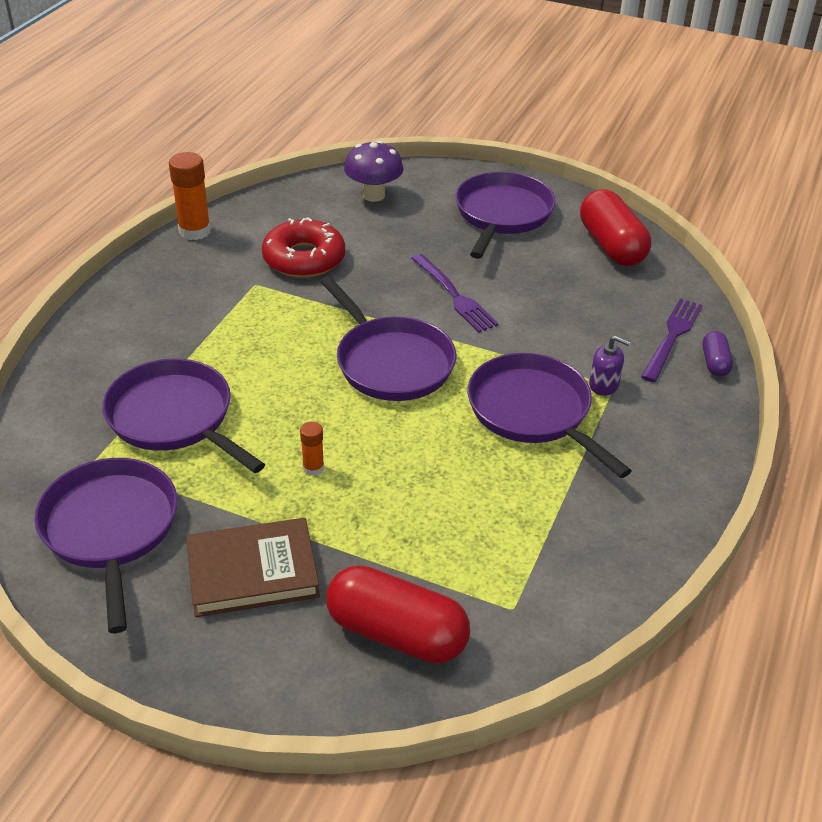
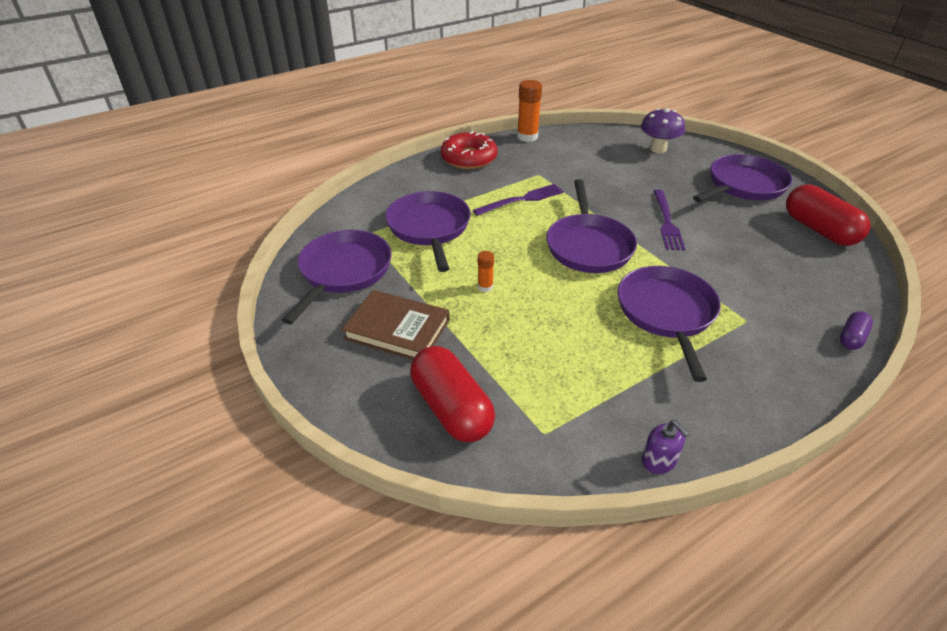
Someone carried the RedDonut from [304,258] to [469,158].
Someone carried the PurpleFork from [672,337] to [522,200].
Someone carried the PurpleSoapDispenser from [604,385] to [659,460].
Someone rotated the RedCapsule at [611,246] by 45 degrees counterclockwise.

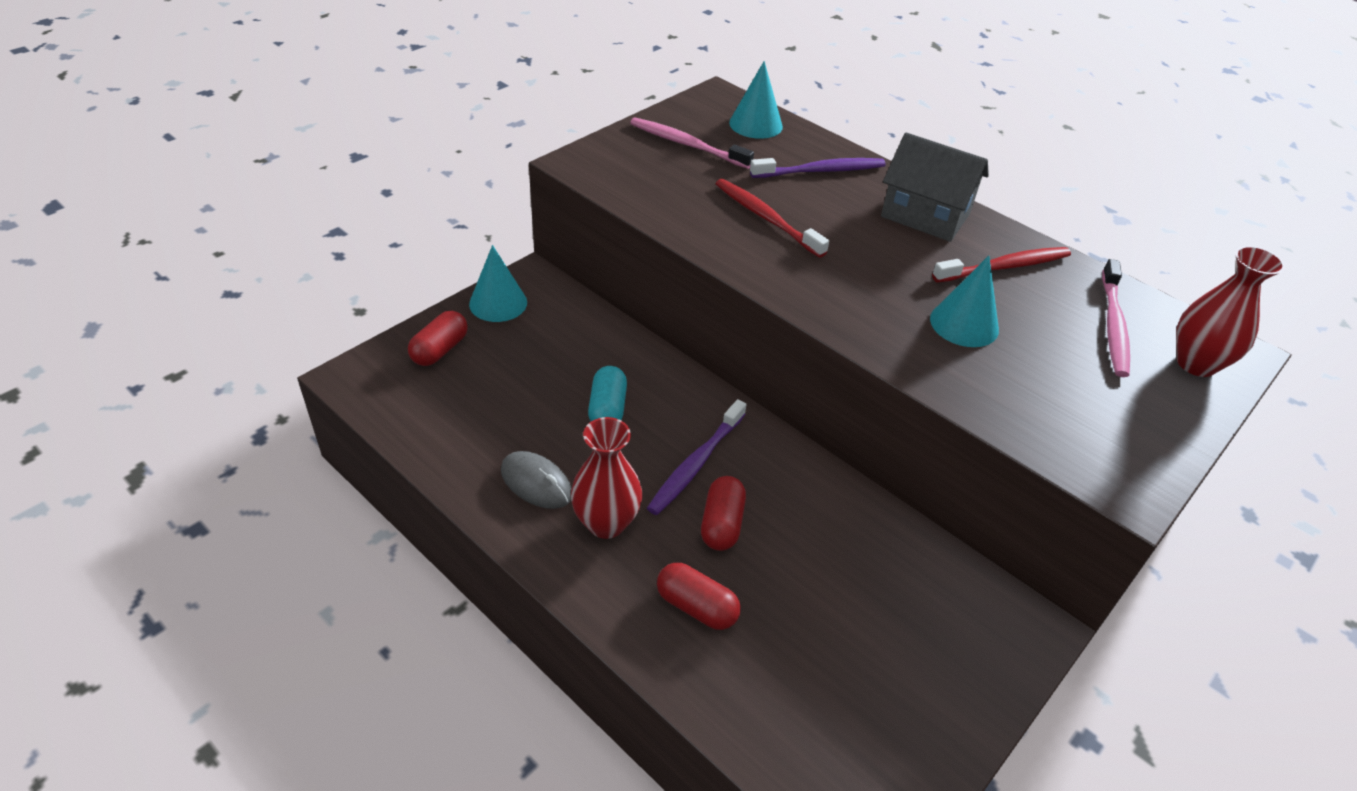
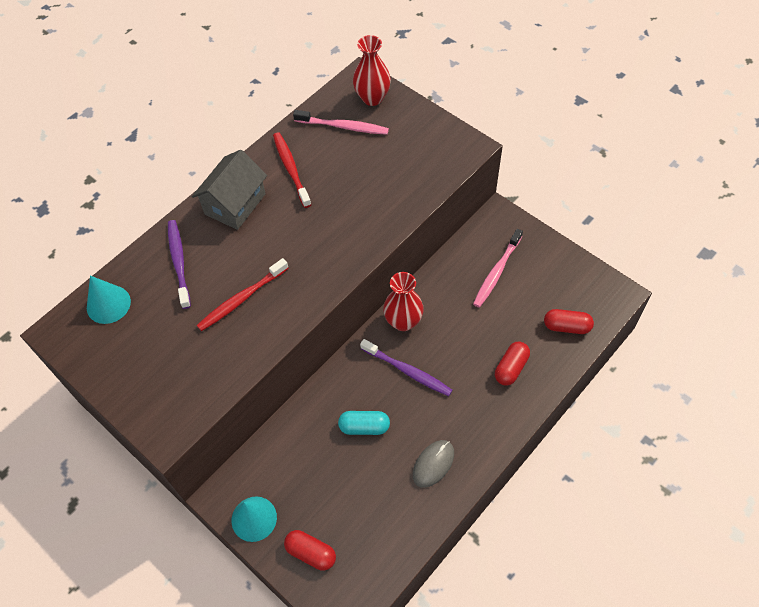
Someone carried the RedVase from [606,523] to [403,321].
Someone carried the PinkToothbrush from [687,144] to [496,272].
Someone carried the RedCapsule from [722,524] to [566,326].
Someone took away the TurquoiseCone at [964,324].

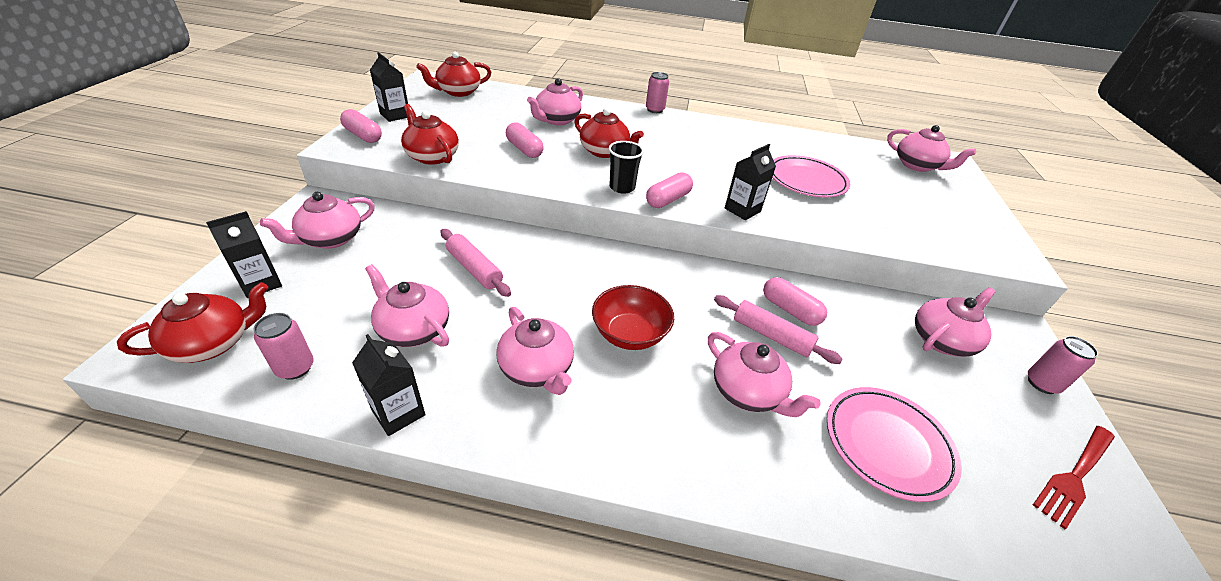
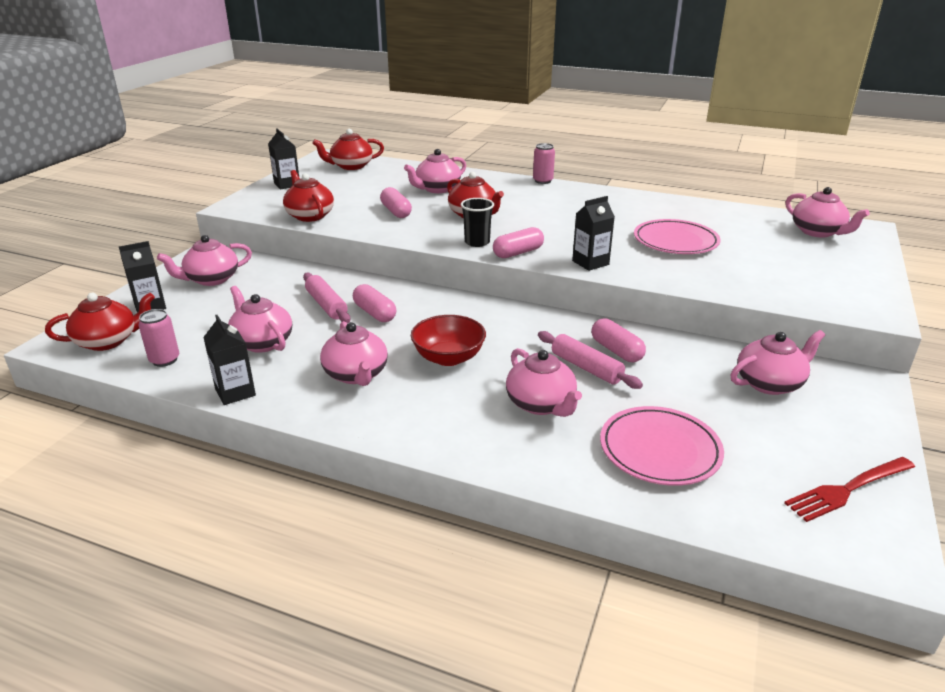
Someone carried the PinkCapsule from [363,135] to [375,313].
Someone took away the PinkCan at [1041,383].

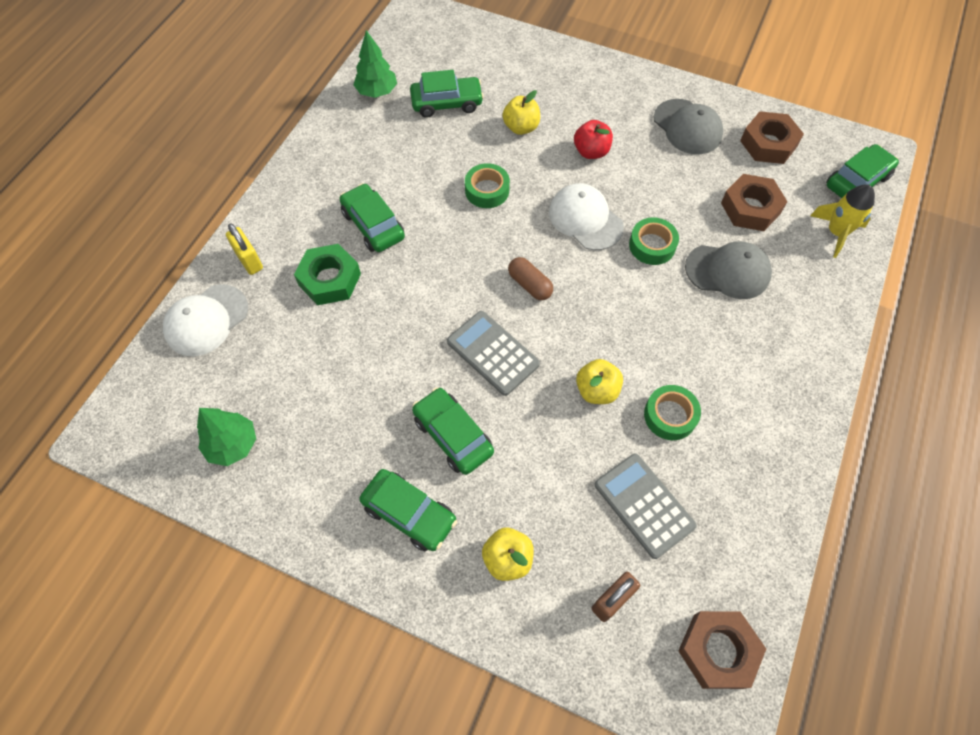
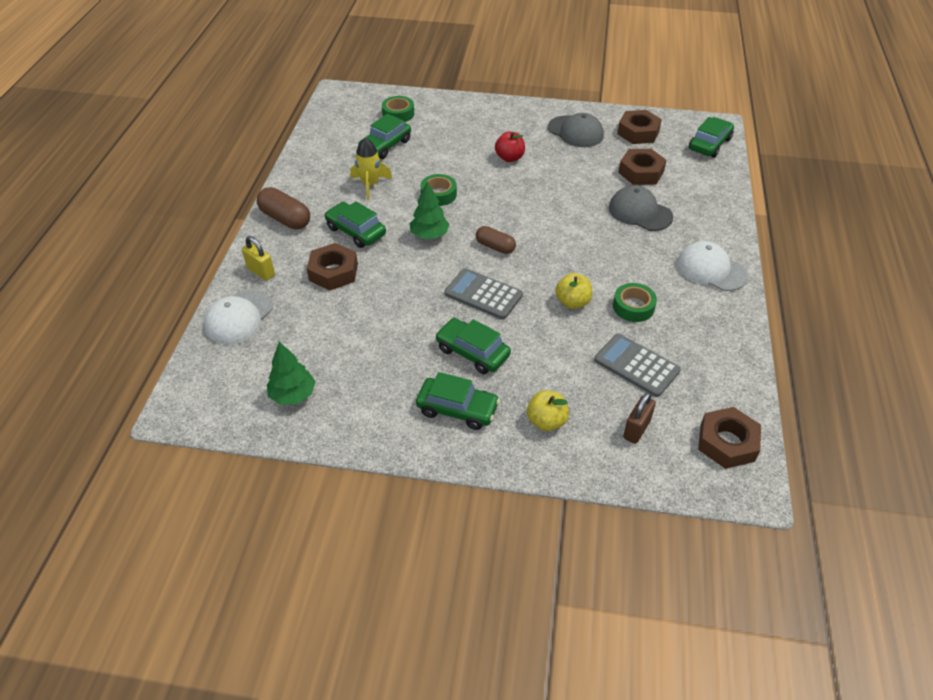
Someone put down the BrownCapsule at [285,219].
Someone repainted the GreenNut at [329,279], which became the BrownNut at [333,272].
Someone carried the YellowRocket from [836,233] to [370,185].
Someone rotated the GreenCar at [447,103] by 150 degrees clockwise.
Someone carried the GreenTape from [652,245] to [398,114].
Someone carried the GreenTree from [377,92] to [429,235].
Someone rotated the GreyCap at [728,271] by 135 degrees counterclockwise.
Someone carried the WhiteCap from [585,219] to [711,269].
Someone took away the YellowApple at [521,127].

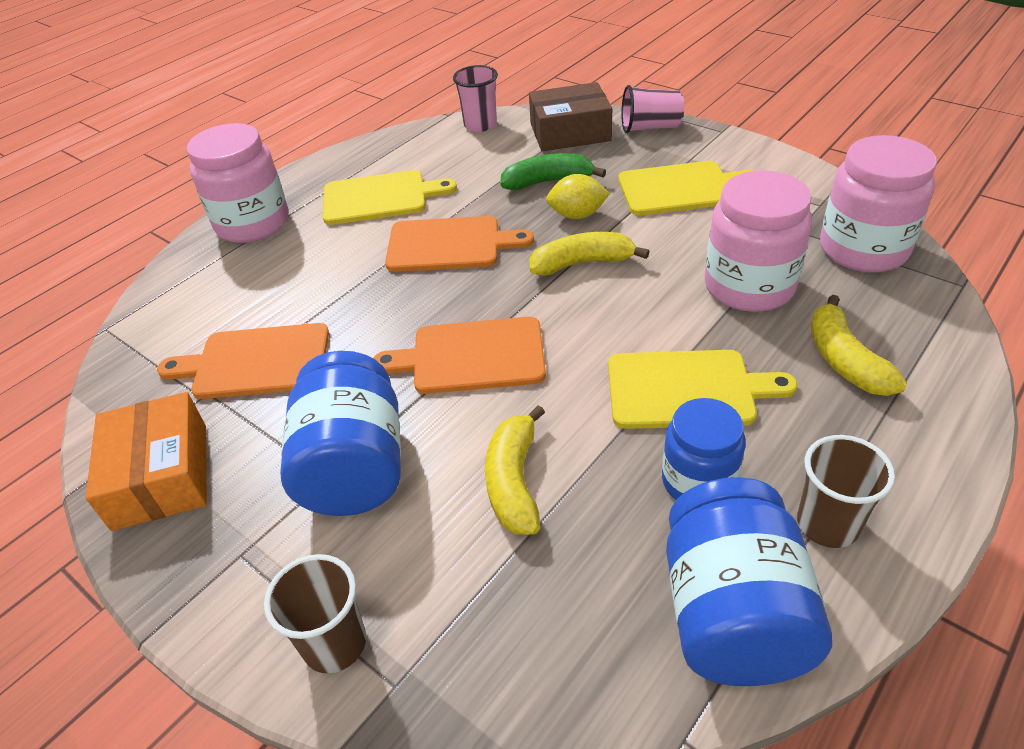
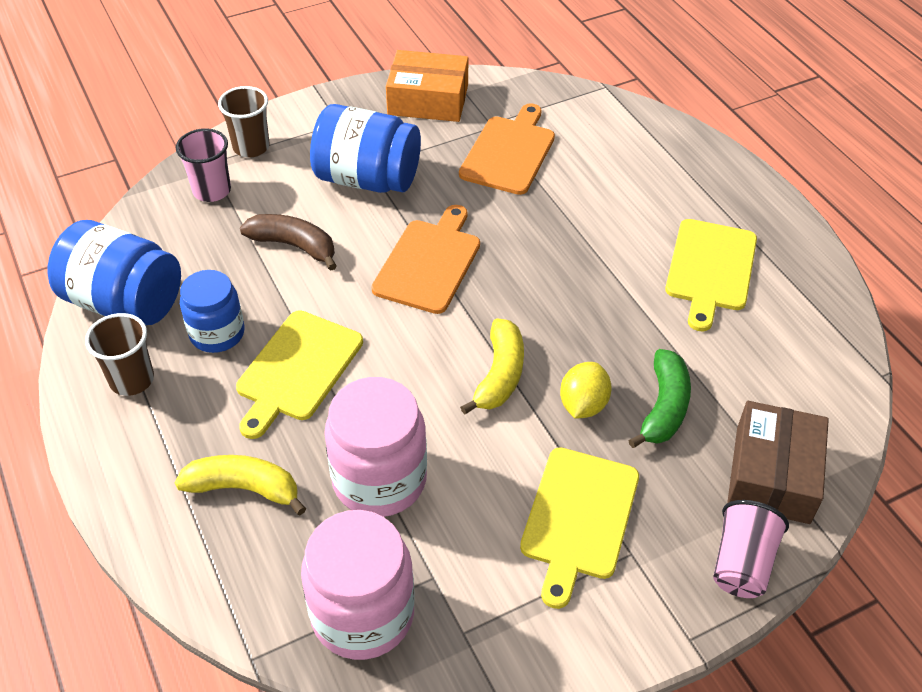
Someone carried the PinkCup from [480,125] to [212,191].
Someone repainted the YellowBanana at [514,481], which became the BrownBanana at [294,246].
Someone took away the PinkJar at [253,223].
Someone took away the OrangeCuttingBoard at [449,244].

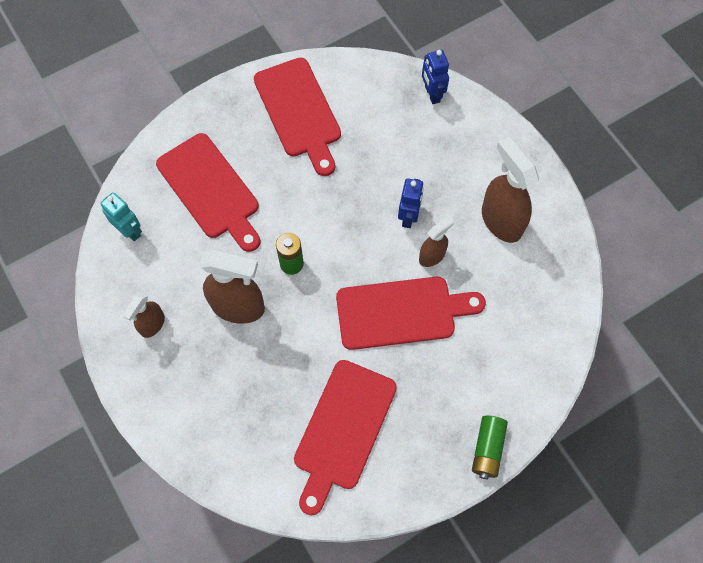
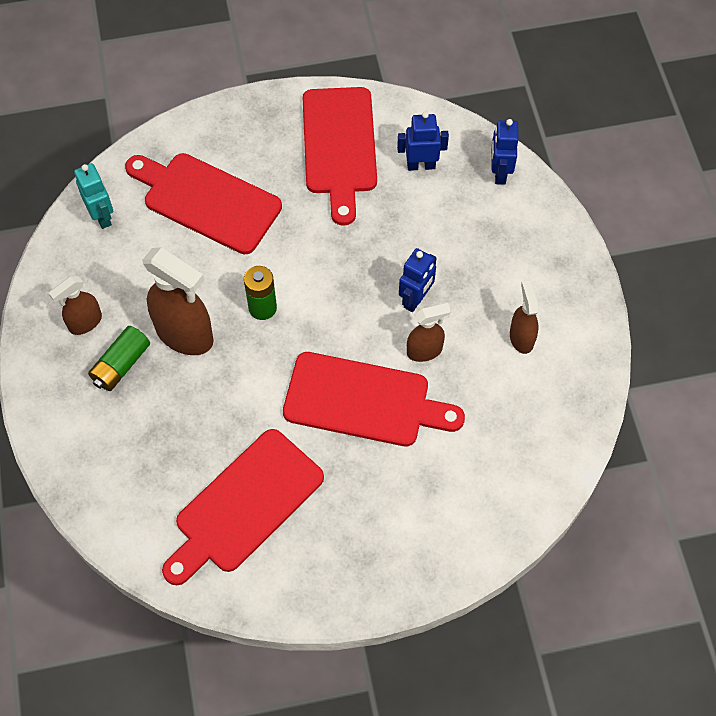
Someone carried the GreenBattery from [487,449] to [121,365].
Someone rotated the RedCuttingBoard at [210,190] by 135 degrees clockwise.
Someone put down the BlueRobot at [421,165].
Someone scaled the BrownSprayBottle at [501,220] by 0.56.

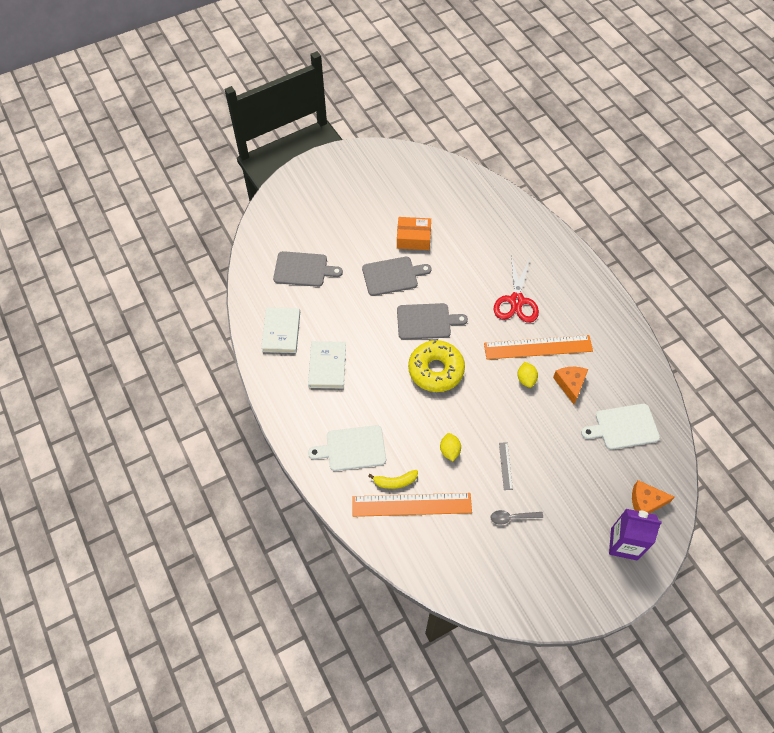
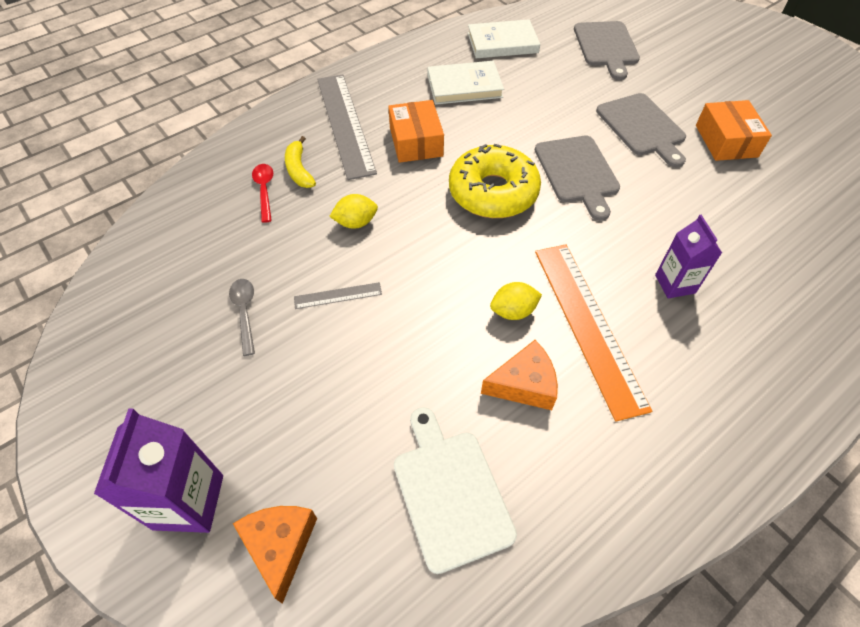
Someone swapped the OrangeRuler at [411,504] for the RedSpoon at [264,190].
Someone swapped the WhiteCuttingBoard at [352,448] for the GreyRuler at [345,124].
Someone put down the OrangeBox at [416,142].
Someone swapped the RedScissors at [516,301] for the PurpleCarton at [675,284].

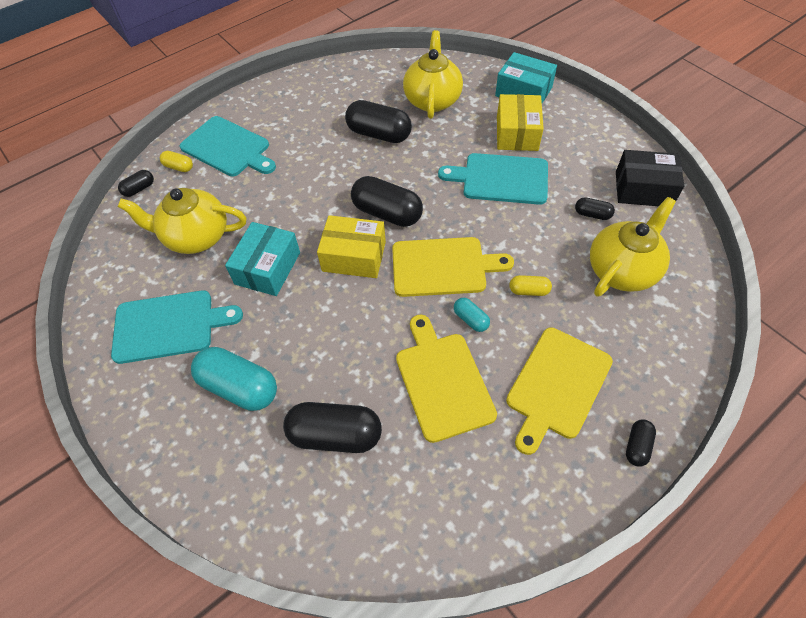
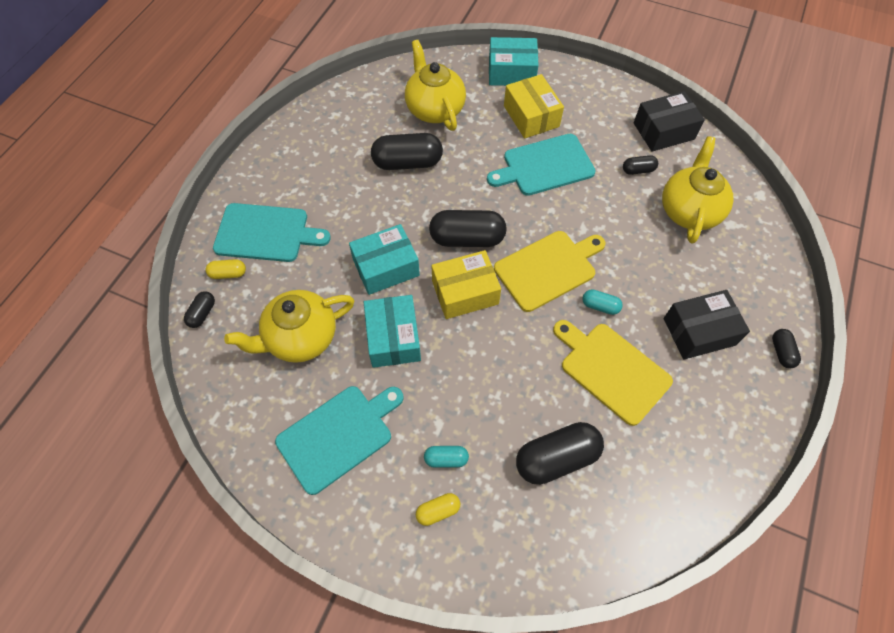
Someone put down the TurquoiseBox at [386,267].
Someone carried the YellowCapsule from [529,291] to [438,511].
Someone scaled the TurquoiseCapsule at [239,387] by 0.50.
Someone swapped the YellowCuttingBoard at [557,386] for the BlackBox at [699,331].

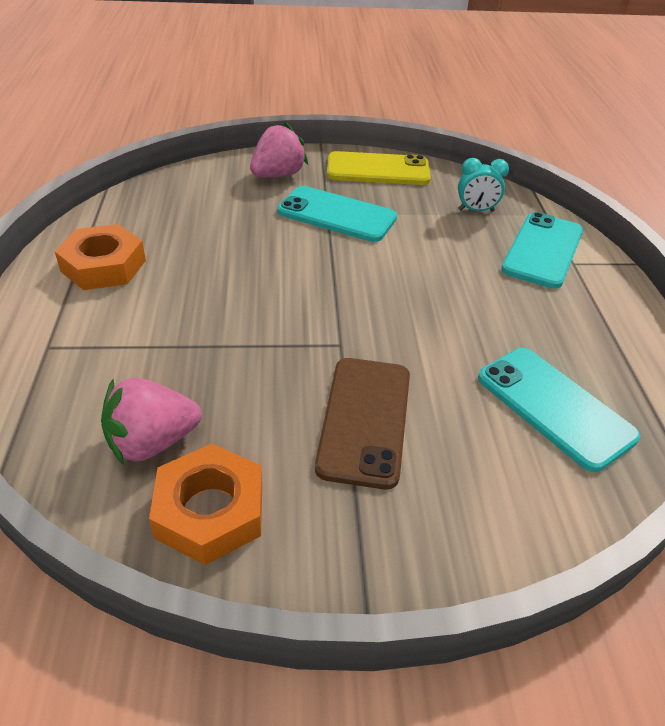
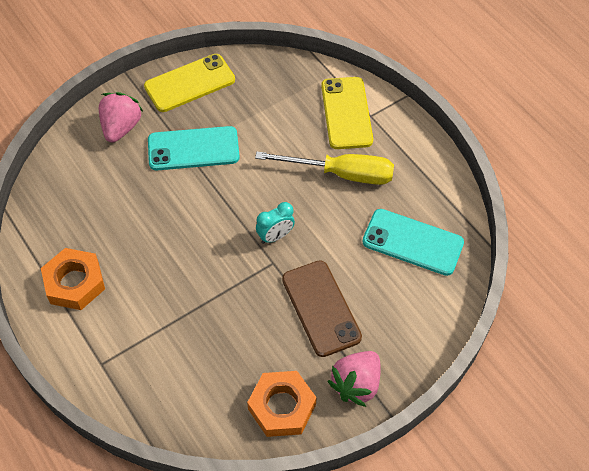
Someone put down the YellowScrewdriver at [341,174].
Someone carried the TurquoiseClock from [476,210] to [275,236].
Someone repainted the TurquoisePhone at [543,250], which became the YellowPhone at [346,113].
Someone carried the PinkStrawberry from [152,442] to [356,384].

